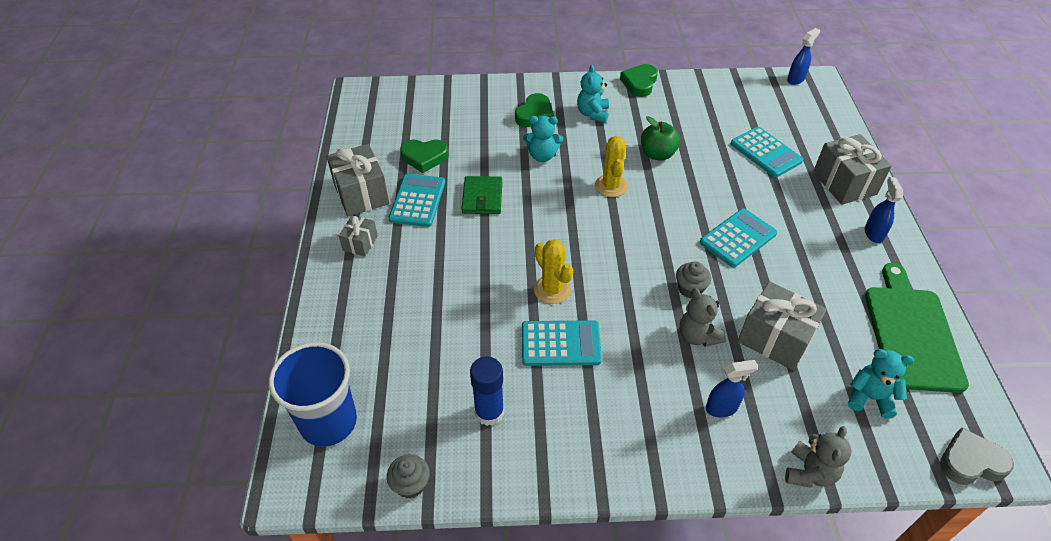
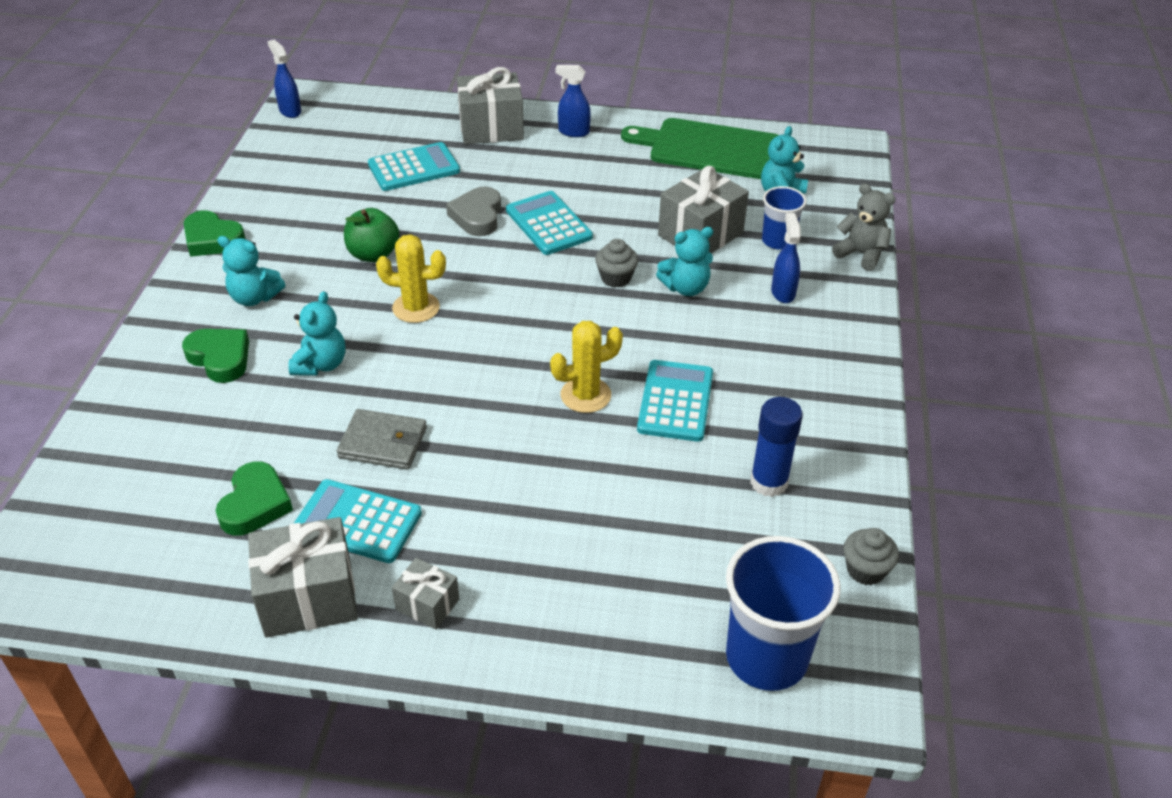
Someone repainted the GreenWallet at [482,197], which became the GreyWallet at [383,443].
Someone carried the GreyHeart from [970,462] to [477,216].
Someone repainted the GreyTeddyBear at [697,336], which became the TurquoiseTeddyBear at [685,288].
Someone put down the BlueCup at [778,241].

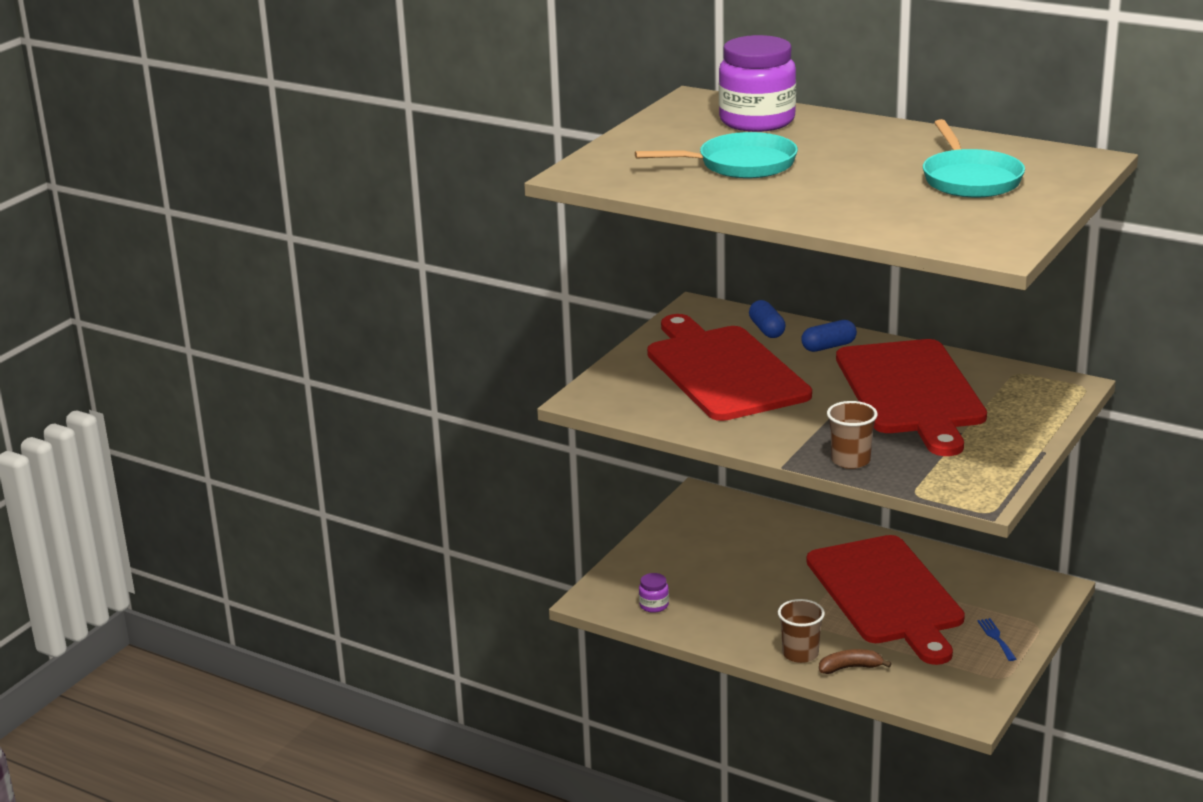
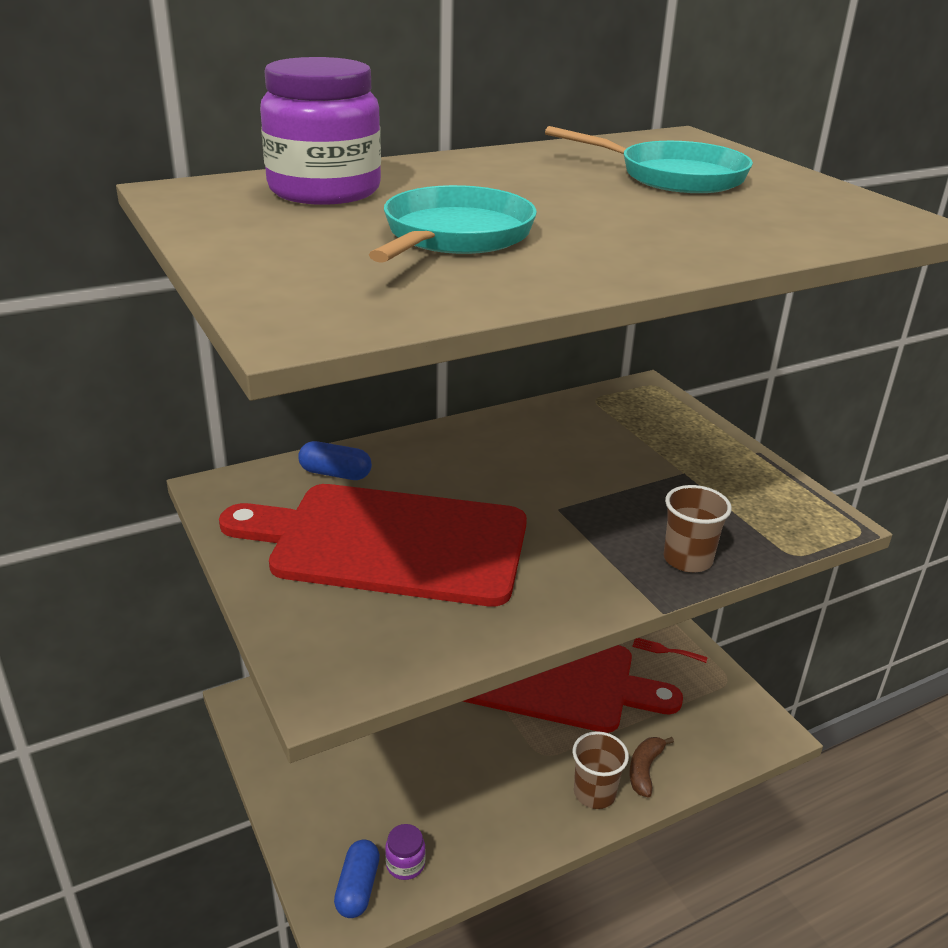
Someone carried the BlueCapsule from [828,346] to [358,888].
Someone repainted the BlueFork at [996,638], which became the RedFork at [665,650].
Someone took away the RedCuttingBoard at [911,392].

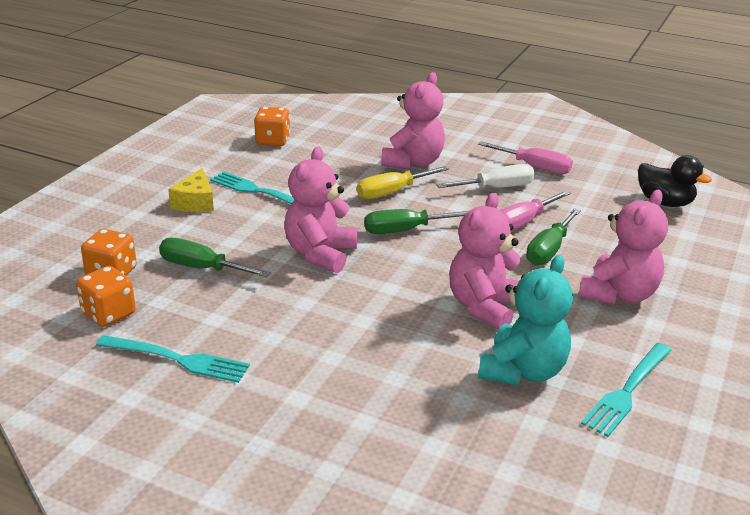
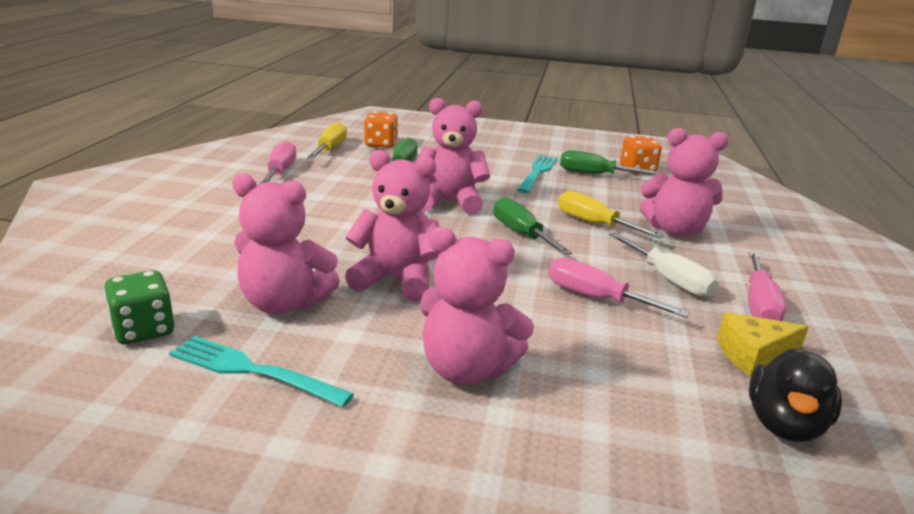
Someone put down the GreenDice at [144,330].
Someone repainted the TurquoiseTeddyBear at [522,371], which became the PinkTeddyBear at [284,303].
Someone swapped the TurquoiseFork at [178,359] for the PinkScrewdriver at [280,171].
Someone swapped the OrangeDice at [108,314] for the YellowScrewdriver at [330,149].
Someone carried the GreenScrewdriver from [549,250] to [594,174].
Someone carried the YellowCheese from [195,202] to [753,355].

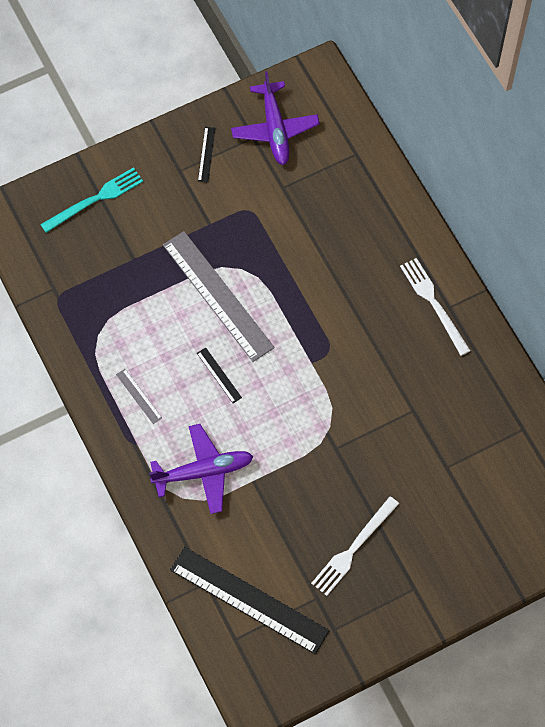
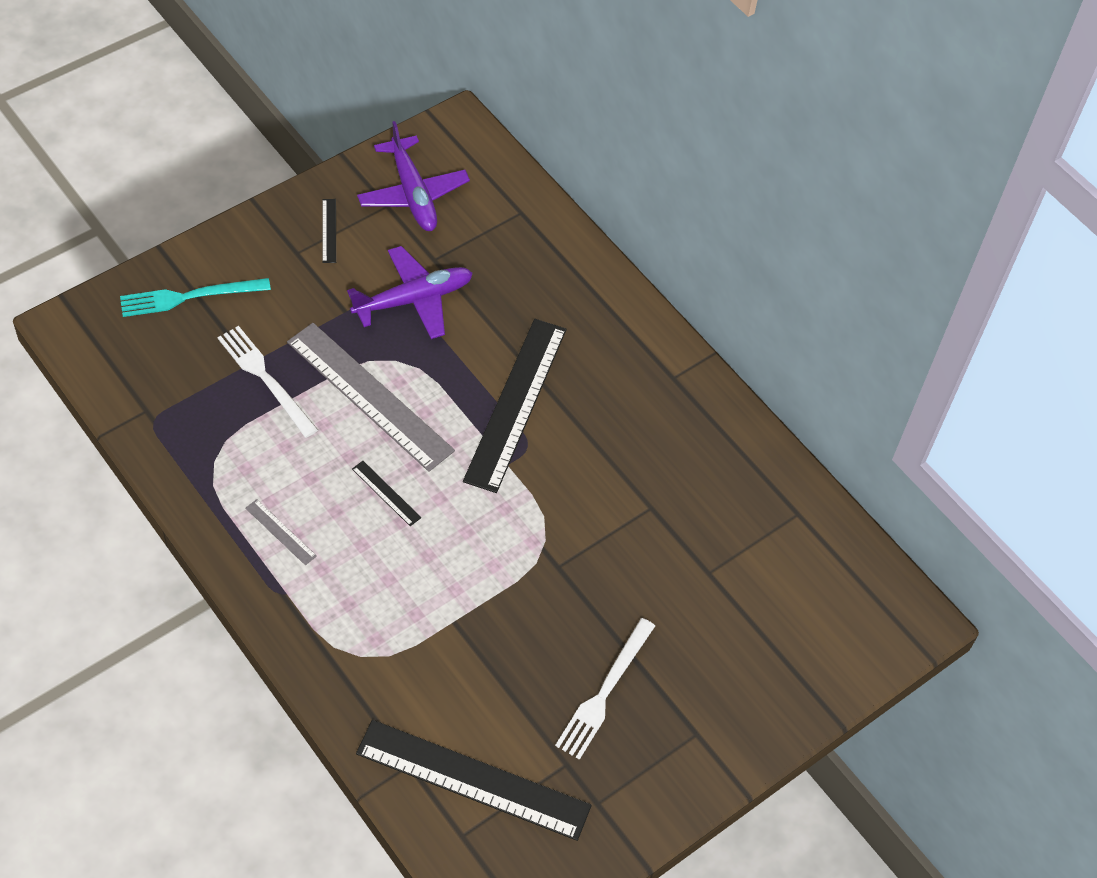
Someone rotated the TurquoiseFork at [95,199] by 150 degrees counterclockwise.
Someone carried the WhiteFork from [433,303] to [265,378].
Someone carried the PurplePlane from [203,472] to [413,300].
Someone put down the BlackRuler at [516,404].

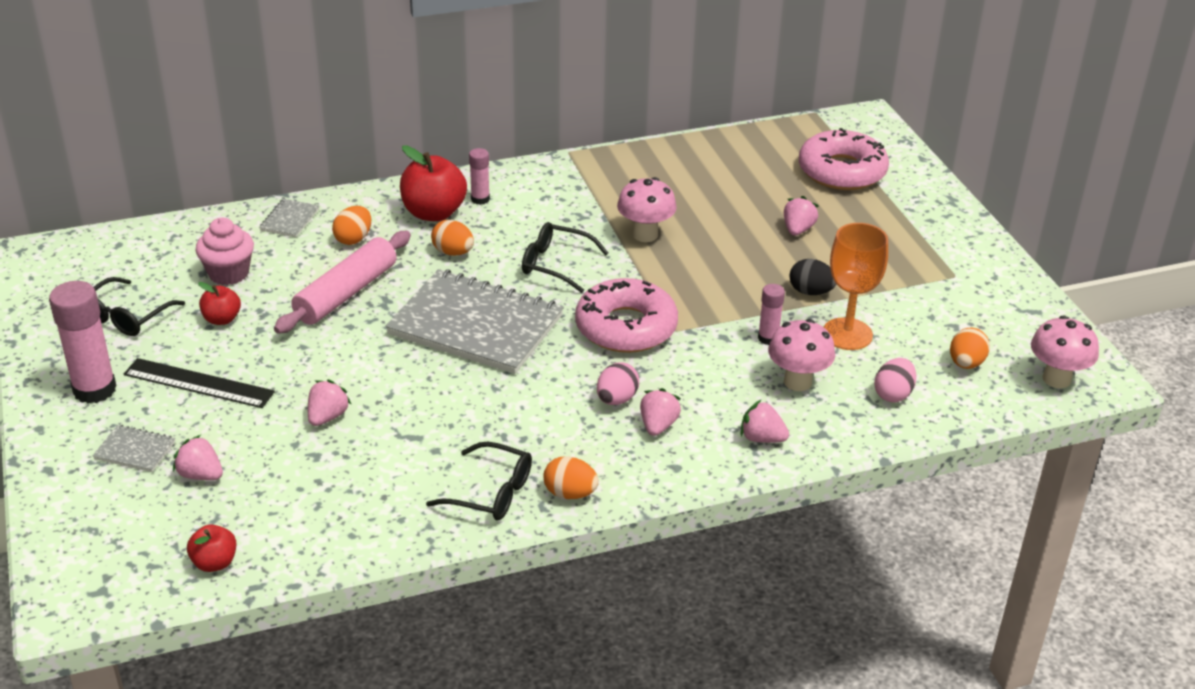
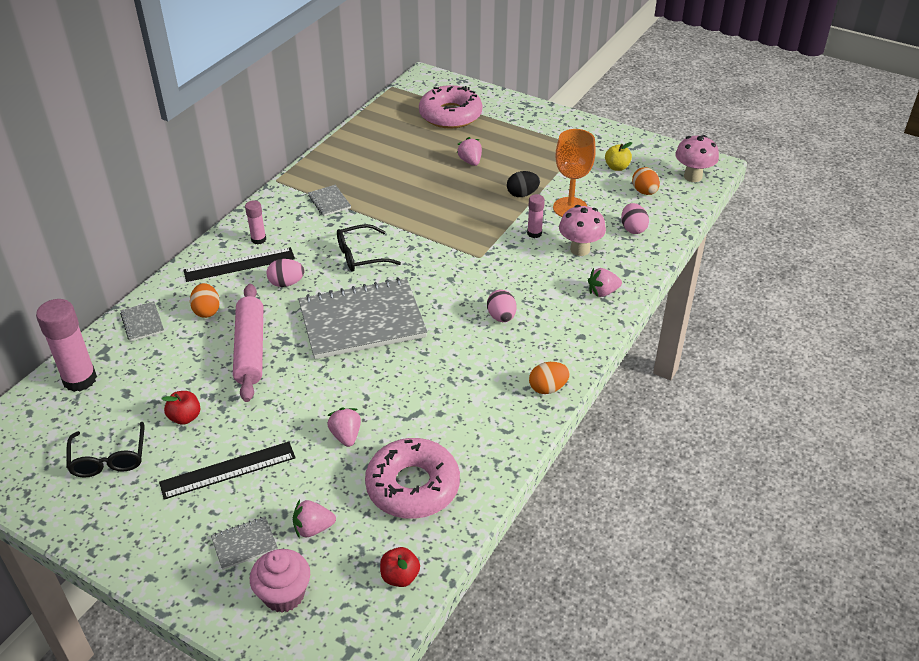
Someone carried the PinkGlueStick from [94,390] to [80,379].
Someone swapped the RedApple at [434,213] for the BlackRuler at [239,264].
Someone carried the PinkCupcake from [229,273] to [284,594].
Someone repainted the OrangeEgg at [453,252], which became the PinkEgg at [286,283].
Someone put down the GreyNotebook at [329,201].
Someone carried the PinkDonut from [626,327] to [413,486].
Someone put down the YellowApple at [617,167].
Someone took away the BlackGlasses at [491,493].
Someone took away the PinkMushroom at [645,235].
Someone took away the PinkStrawberry at [658,425].

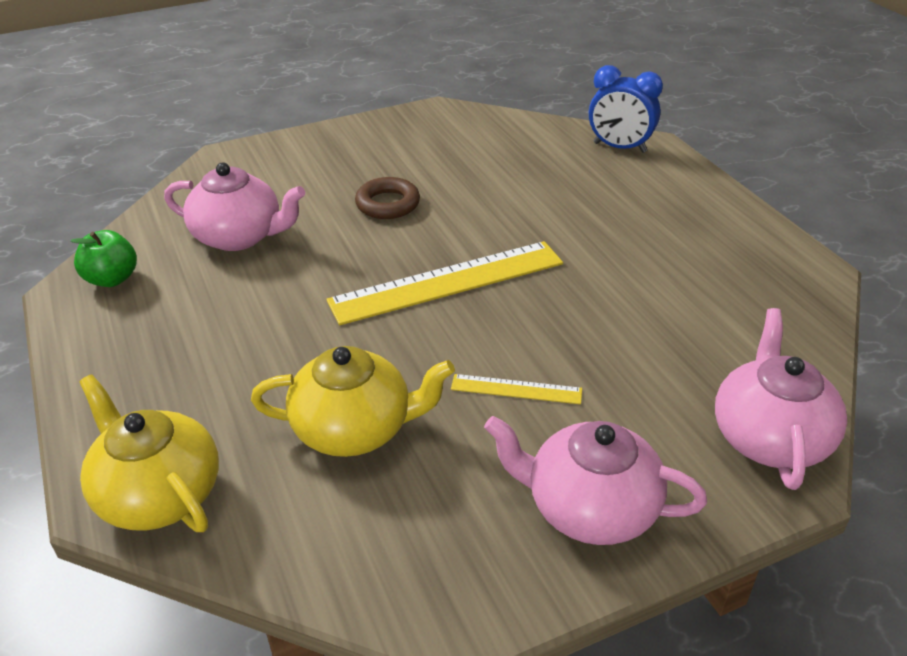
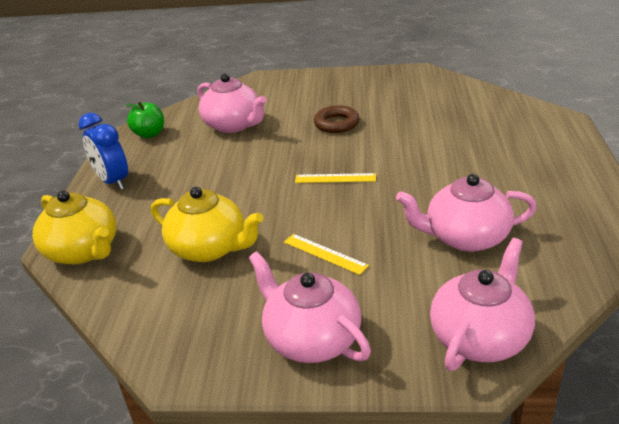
Someone rotated the YellowTeapot at [158,494] by 150 degrees clockwise.
Someone carried the BlueClock from [619,147] to [113,181].
Someone scaled the YellowRuler at [447,282] by 0.47.
Someone put down the PinkTeapot at [465,237].

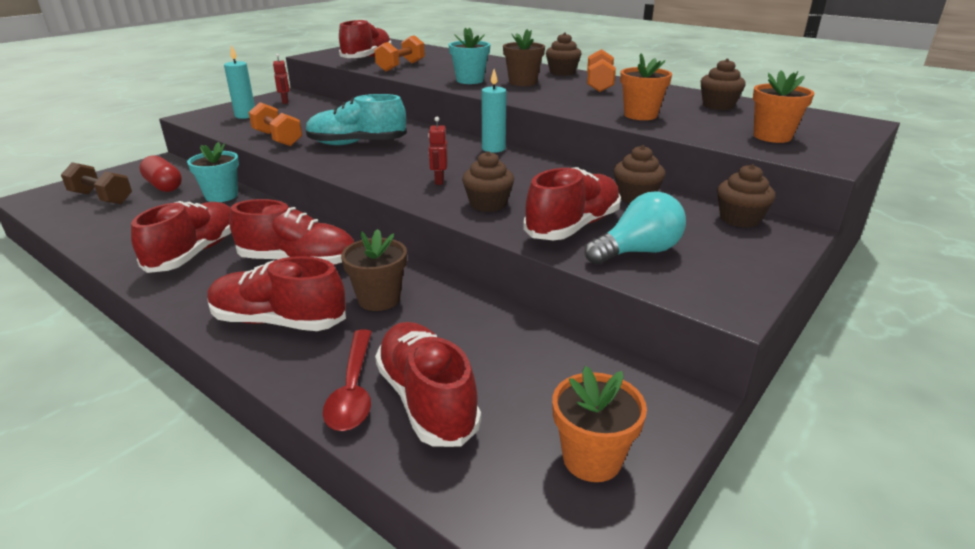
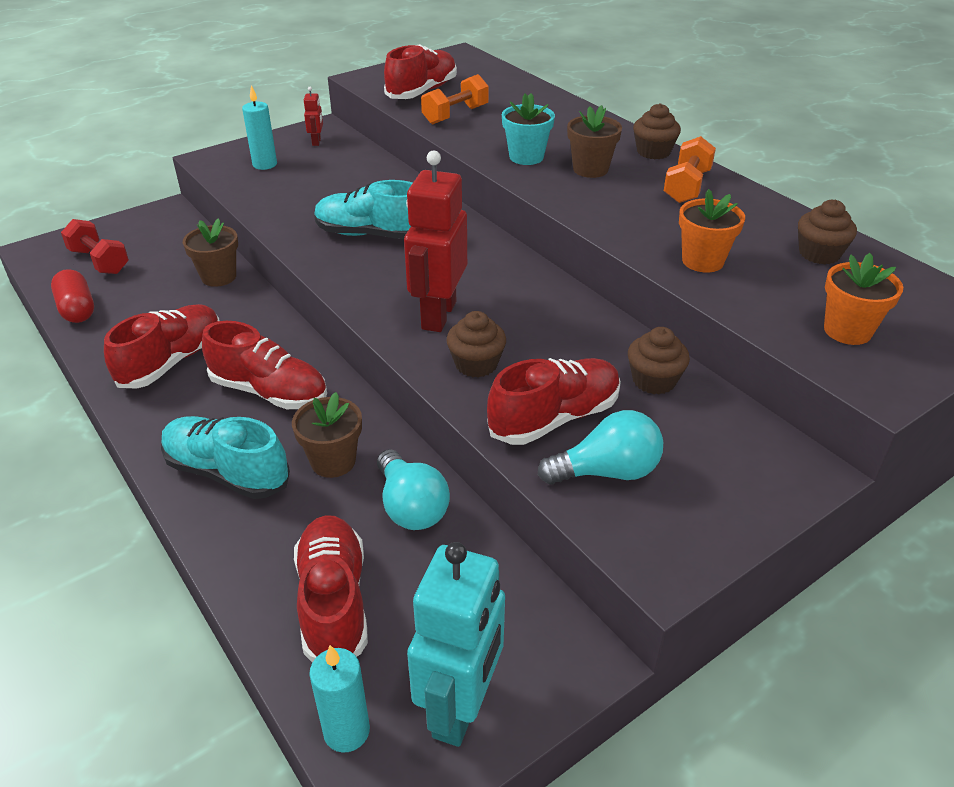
Someone carried the RedCapsule from [164,186] to [77,309].
Someone repainted the BrownDumbbell at [101,198], which became the RedDumbbell at [99,261].
Someone repainted the RedShoe at [279,321], which became the TurquoiseShoe at [227,472].
Someone repainted the TurquoiseFlowerPot at [221,196], which became the BrownFlowerPot at [219,277].
Someone carried the TurquoiseCandle from [493,149] to [346,731].
Someone put down the TurquoiseLightBulb at [411,507].
Someone scaled the RedRobot at [439,181] by 2.31.
Someone swapped the OrangeFlowerPot at [592,459] for the TurquoiseRobot at [461,707].
Someone took away the OrangeDumbbell at [277,139].
Someone took away the RedSpoon at [353,390].
Someone took away the BrownCupcake at [739,219].

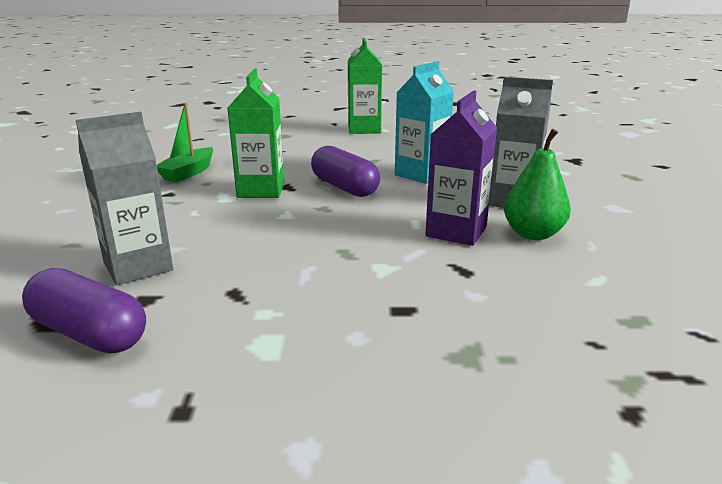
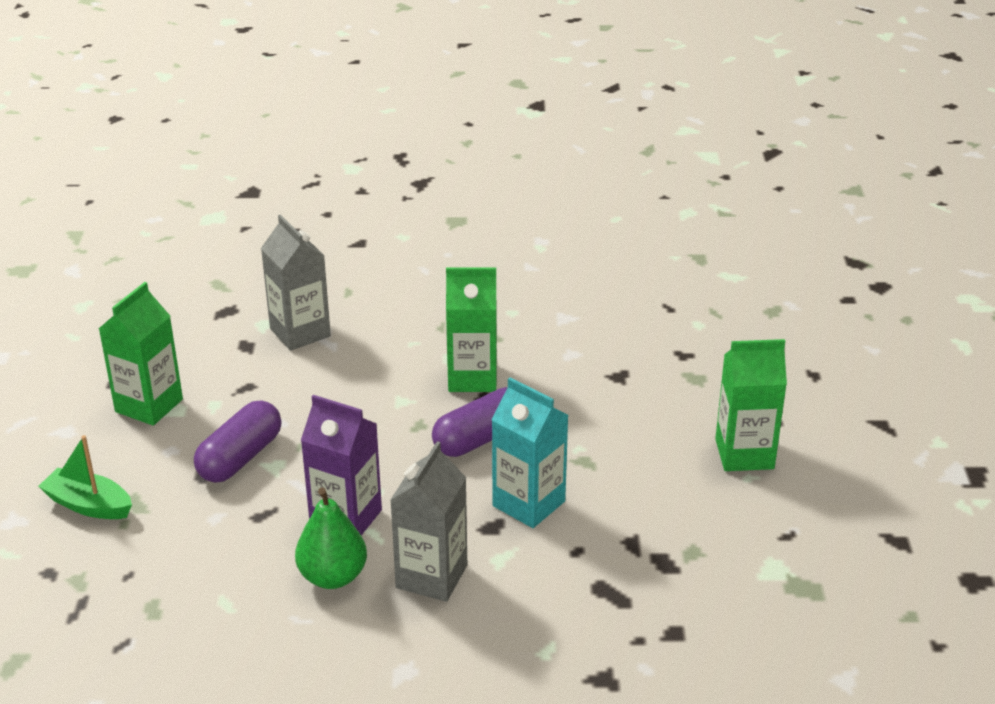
Someone carried the GreenBoat from [188,173] to [89,505].
Someone put down the GreenCarton at [149,405].
Someone carried the PurpleCapsule from [89,333] to [240,458].

